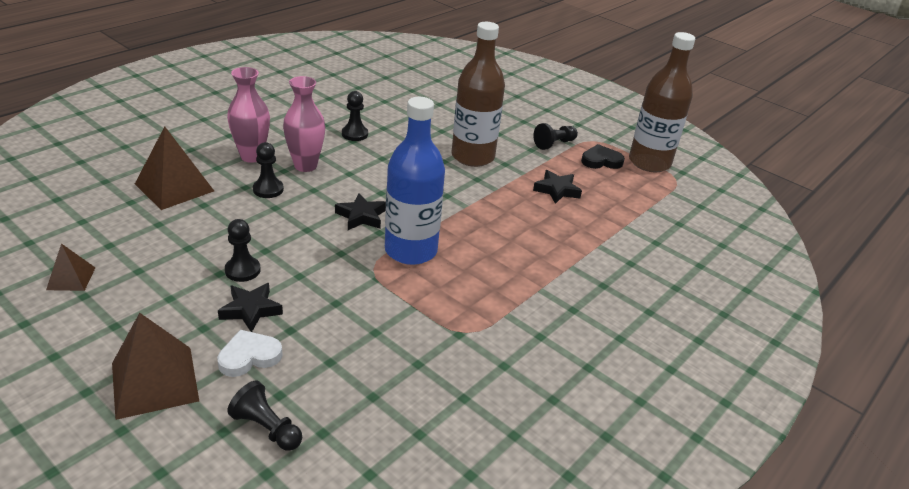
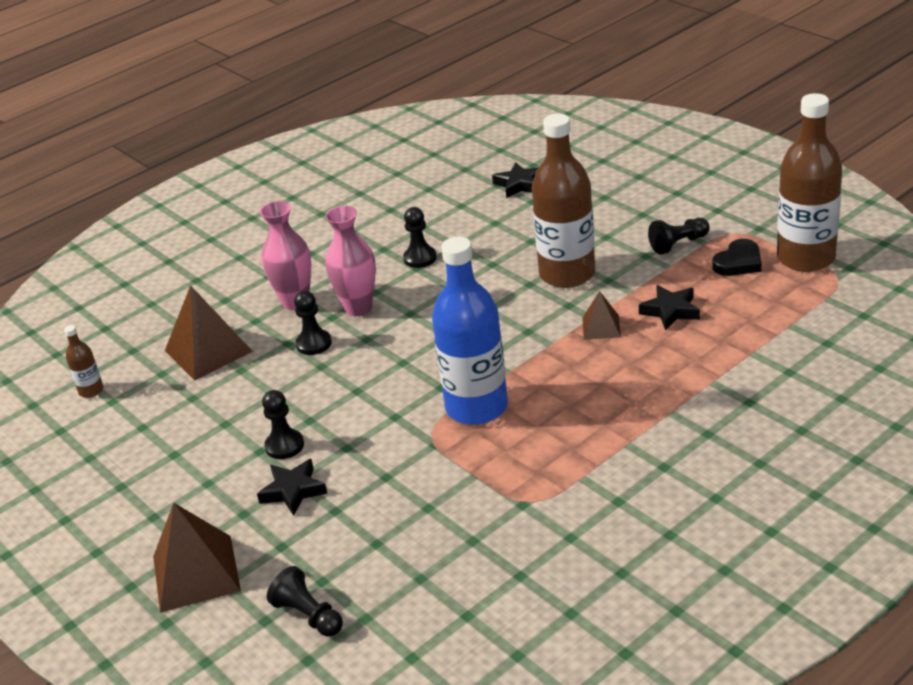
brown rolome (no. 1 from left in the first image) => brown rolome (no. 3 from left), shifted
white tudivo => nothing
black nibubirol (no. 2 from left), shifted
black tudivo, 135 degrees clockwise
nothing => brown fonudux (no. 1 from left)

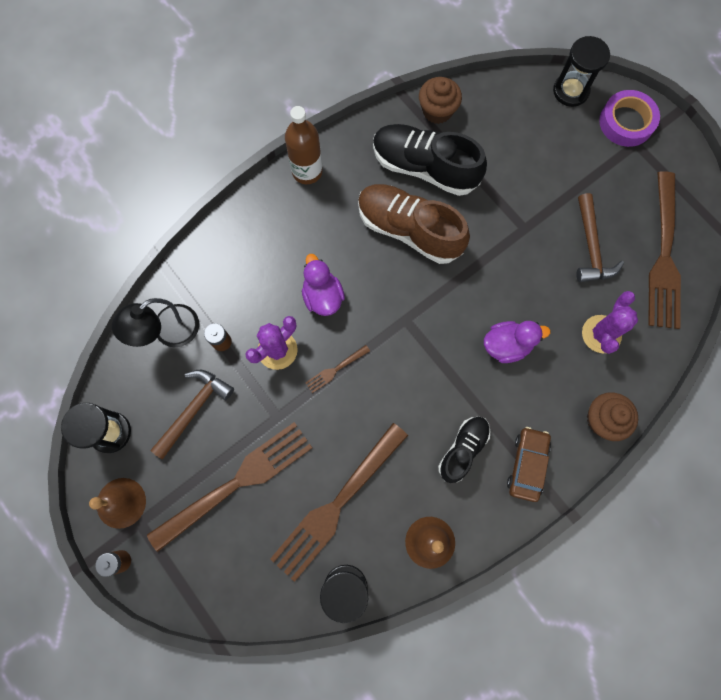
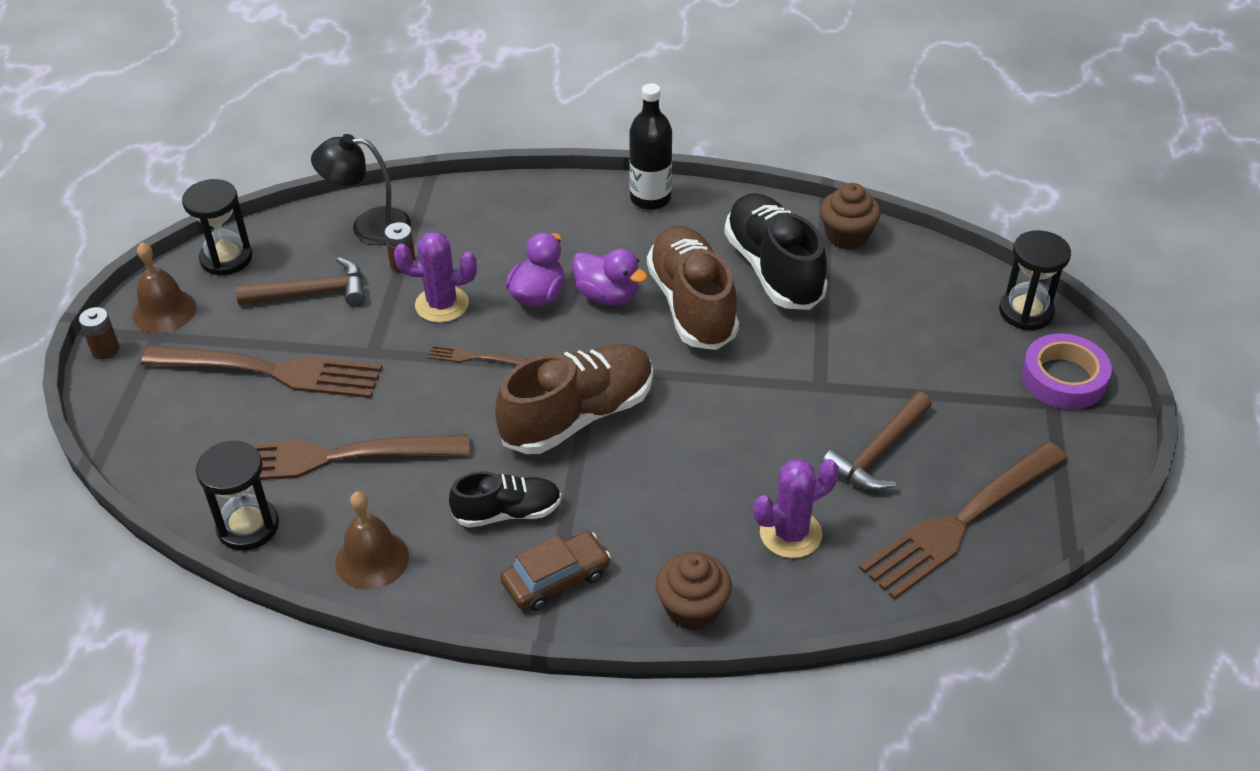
brown fonudux => black fonudux
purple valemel (no. 2 from left), shifted
nothing => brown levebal (no. 1 from left)

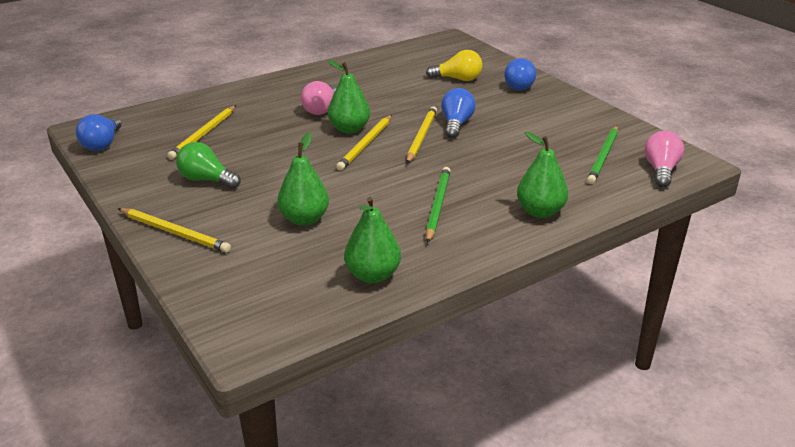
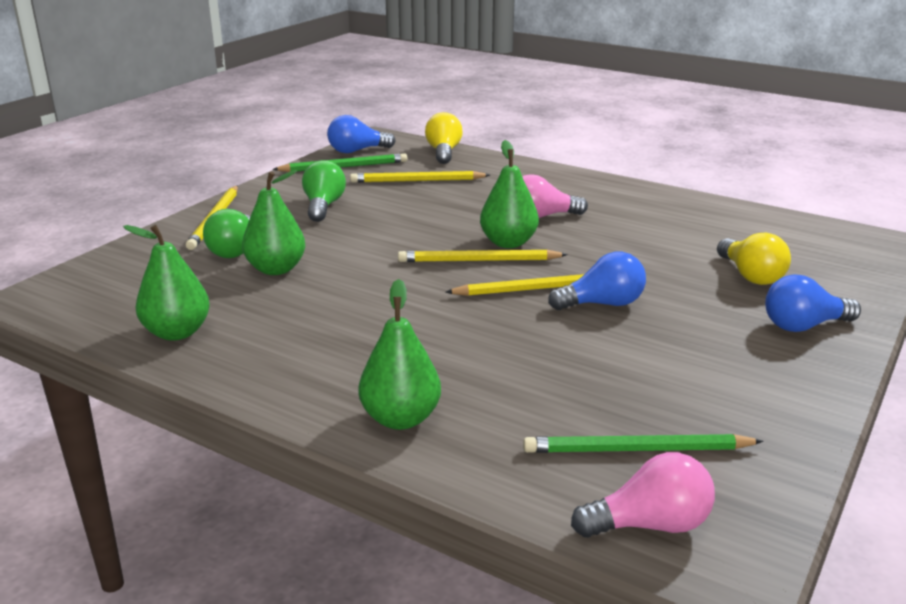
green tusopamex (no. 1 from left), shifted
nothing => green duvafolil (no. 1 from left)
nothing => yellow duvafolil (no. 1 from left)

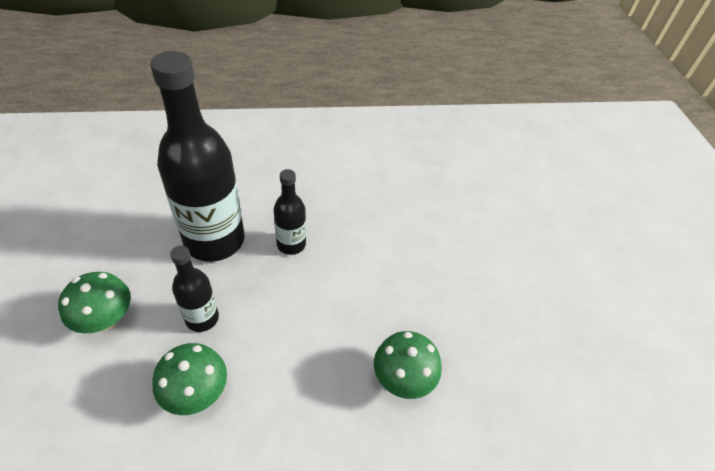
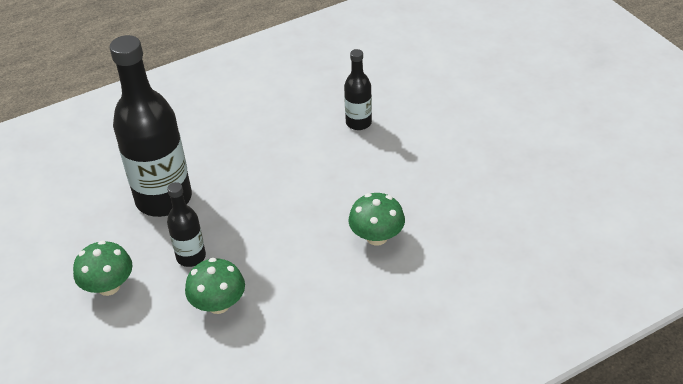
black fonudux (no. 3 from left), shifted

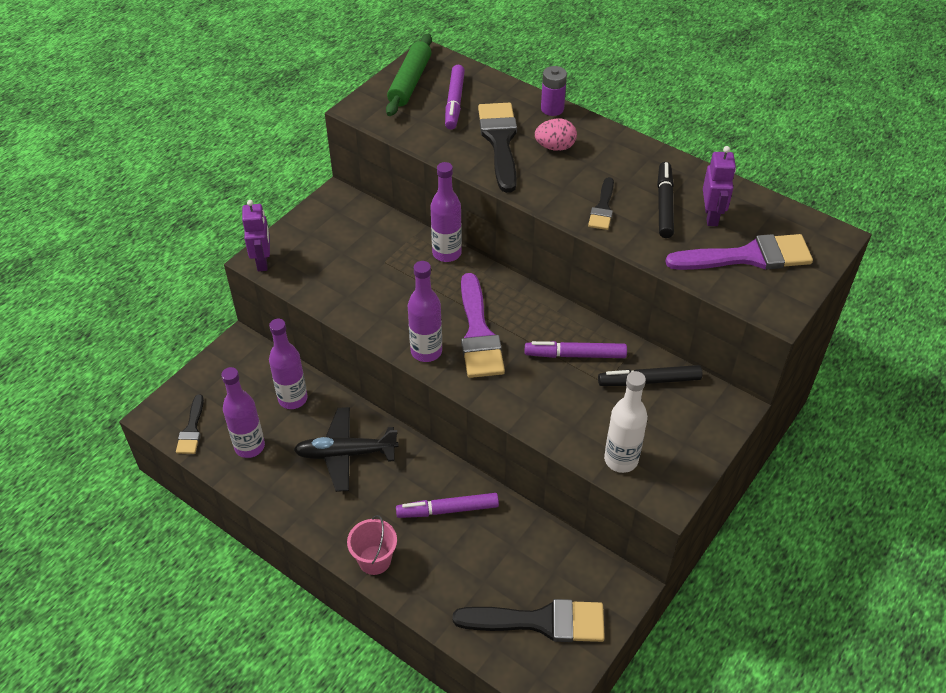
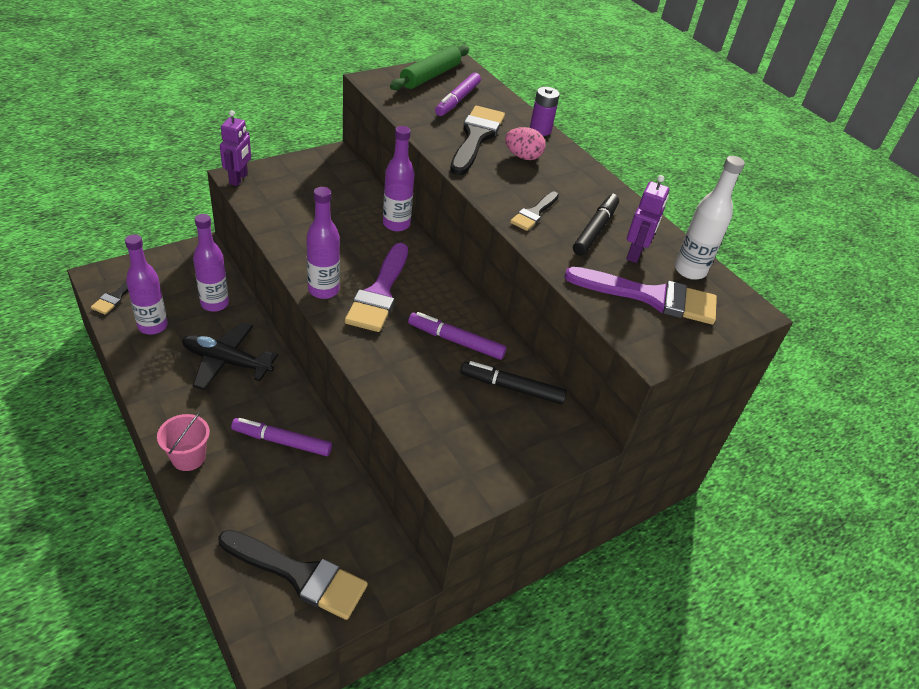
white fonudux, shifted

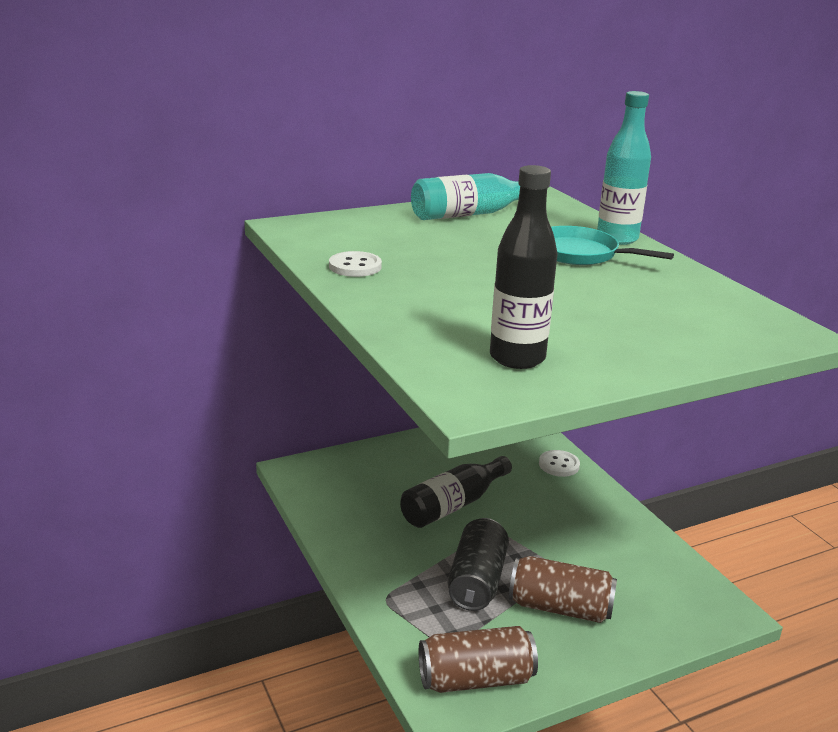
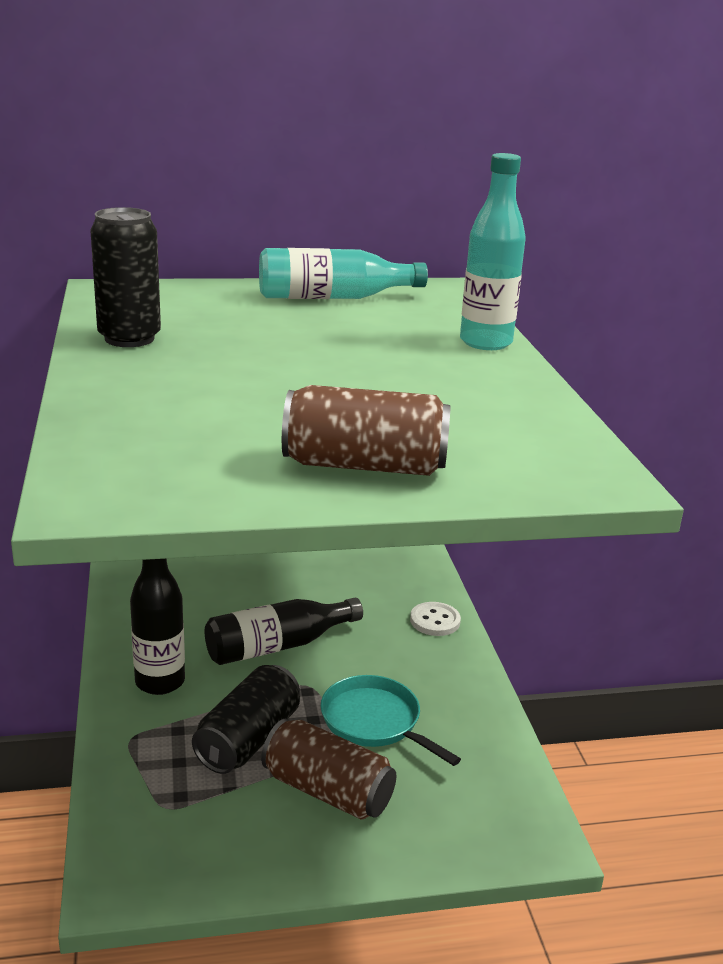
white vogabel (no. 1 from left) => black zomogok (no. 1 from left)
brown zomogok (no. 1 from left in the first image) => brown zomogok (no. 2 from left), shifted
black fonudux (no. 2 from left in the first image) => black fonudux (no. 1 from left), shifted
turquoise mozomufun, shifted

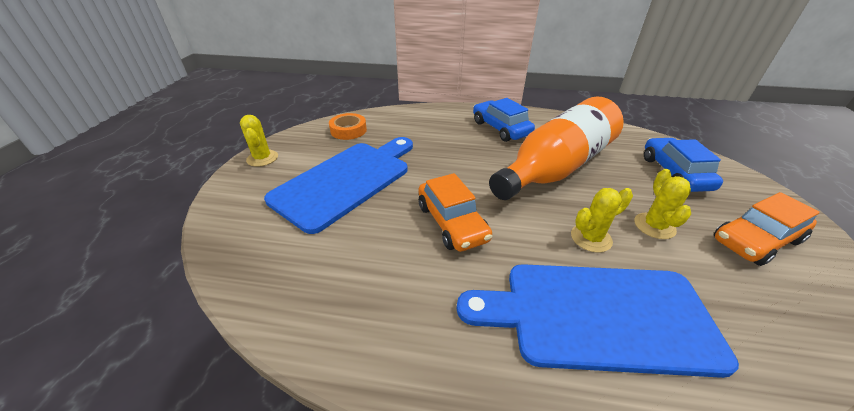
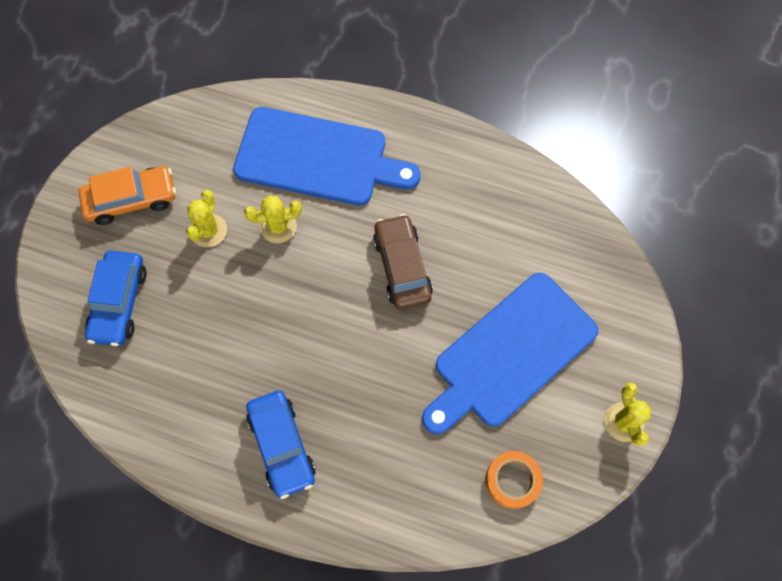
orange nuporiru (no. 1 from left) => brown nuporiru
orange fonudux => nothing

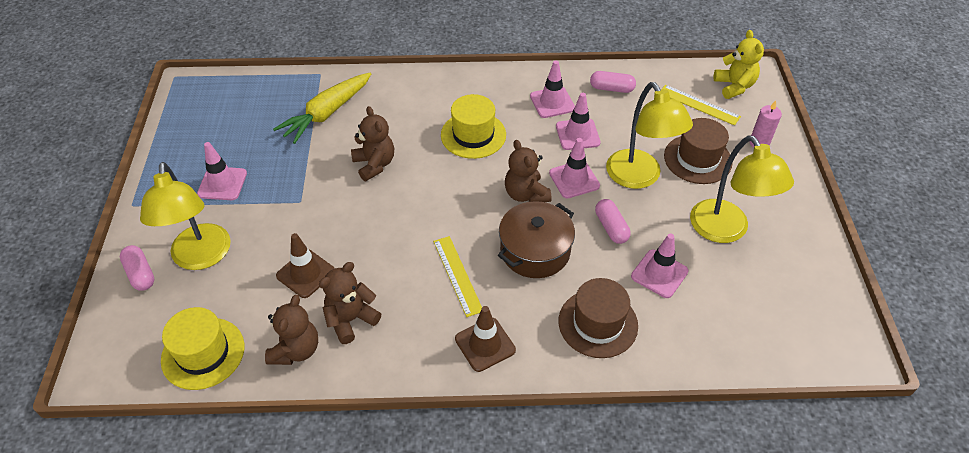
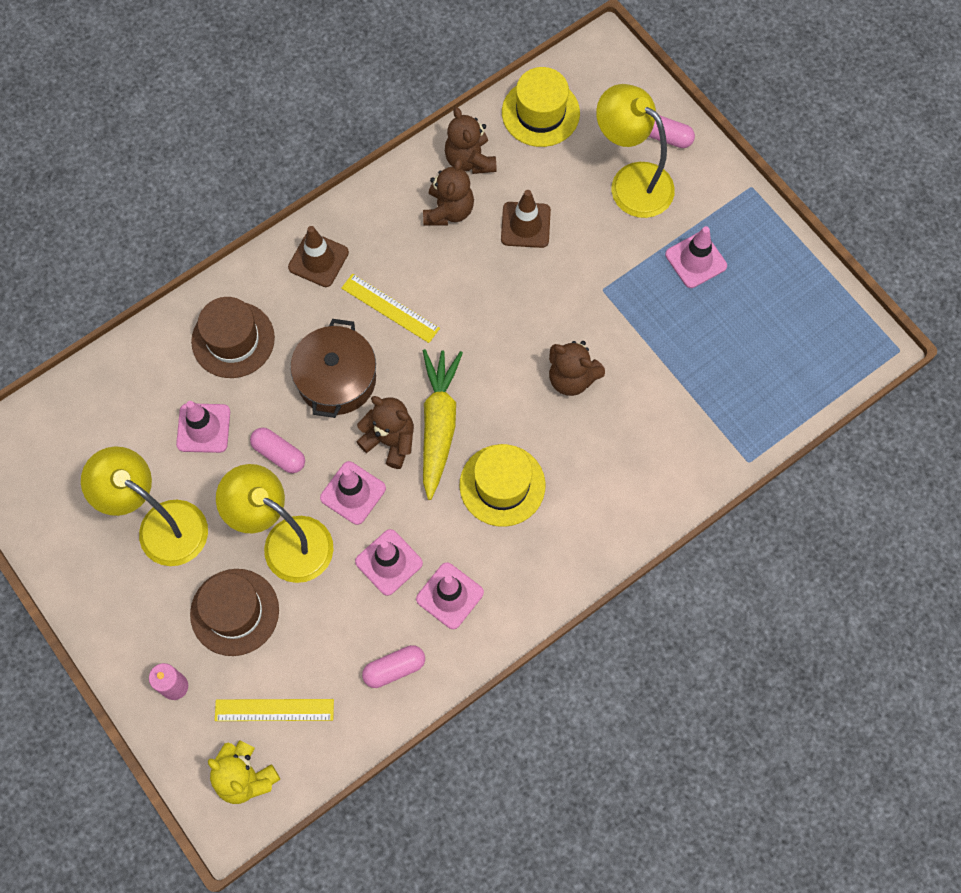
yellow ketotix, shifted

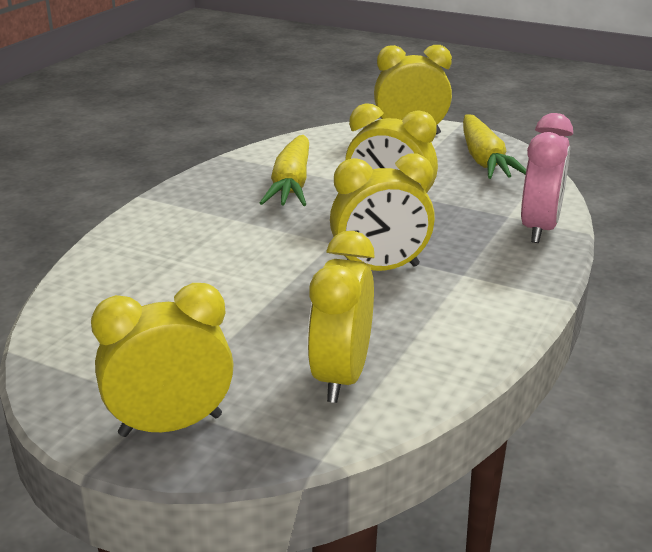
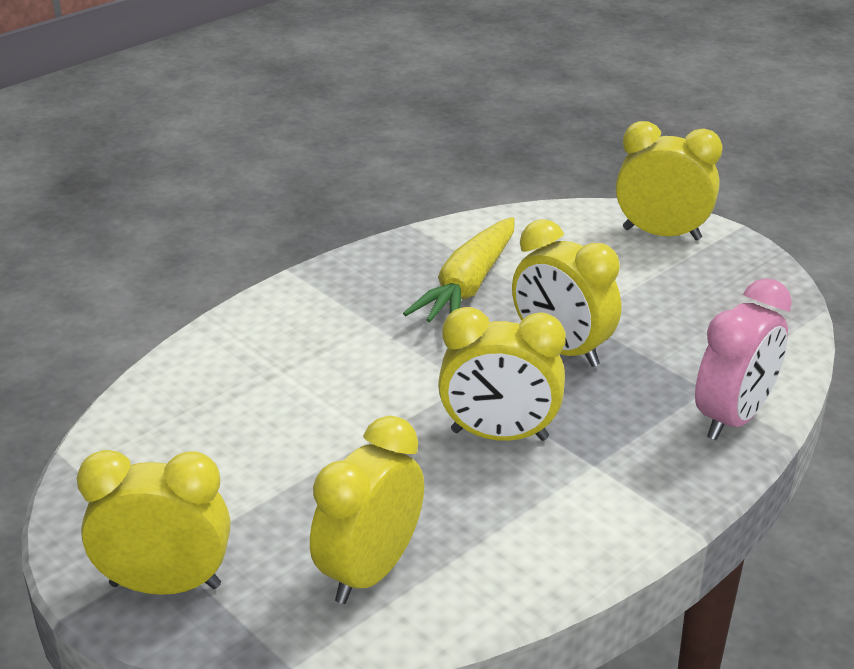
yellow ketotix (no. 2 from left) => nothing

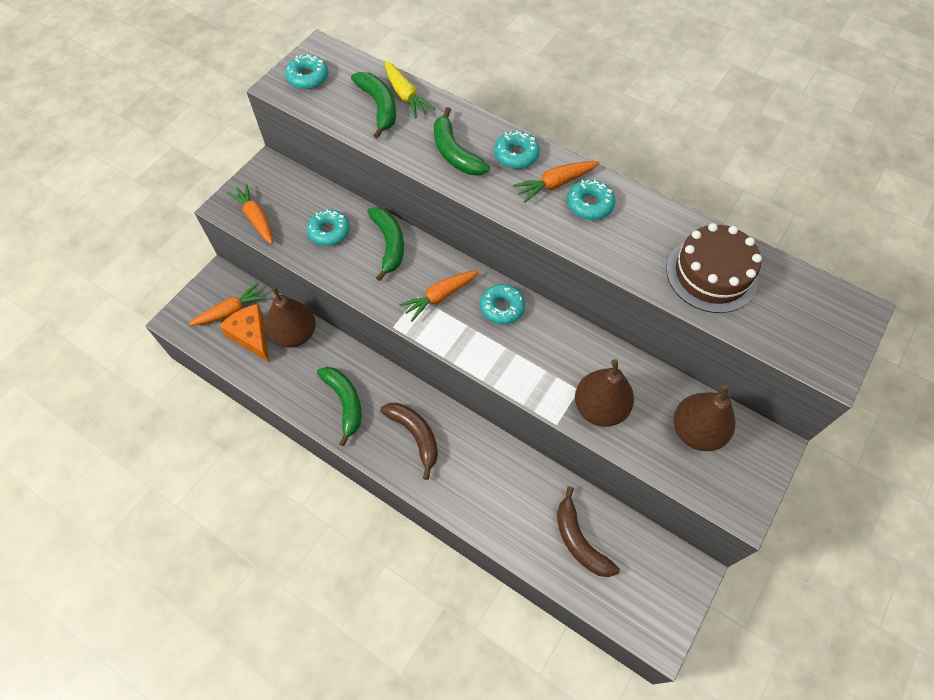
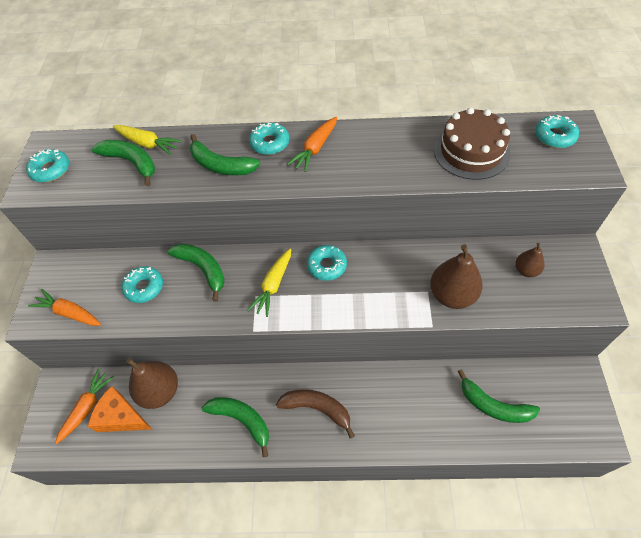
orange ketotix (no. 3 from left) => yellow ketotix (no. 2 from left)
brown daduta (no. 2 from left) => green daduta (no. 5 from left)
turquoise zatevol (no. 5 from left), shifted
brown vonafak (no. 3 from left), x0.56

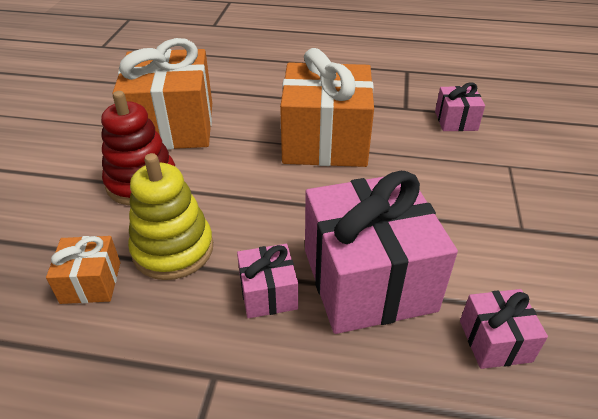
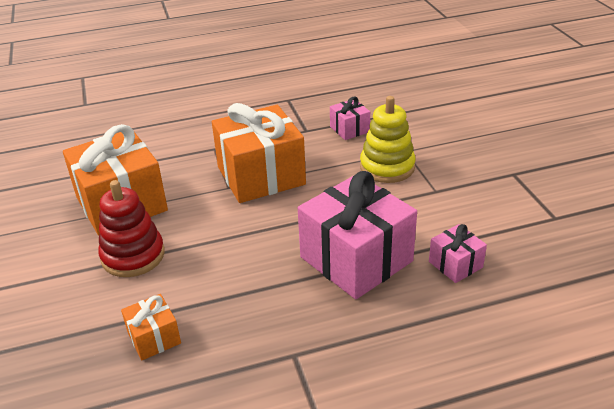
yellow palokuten, shifted
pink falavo (no. 1 from left) => nothing

